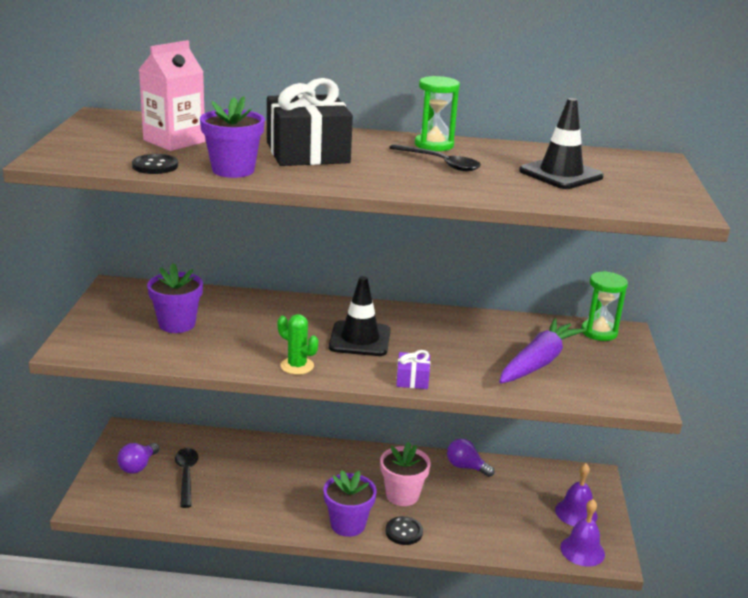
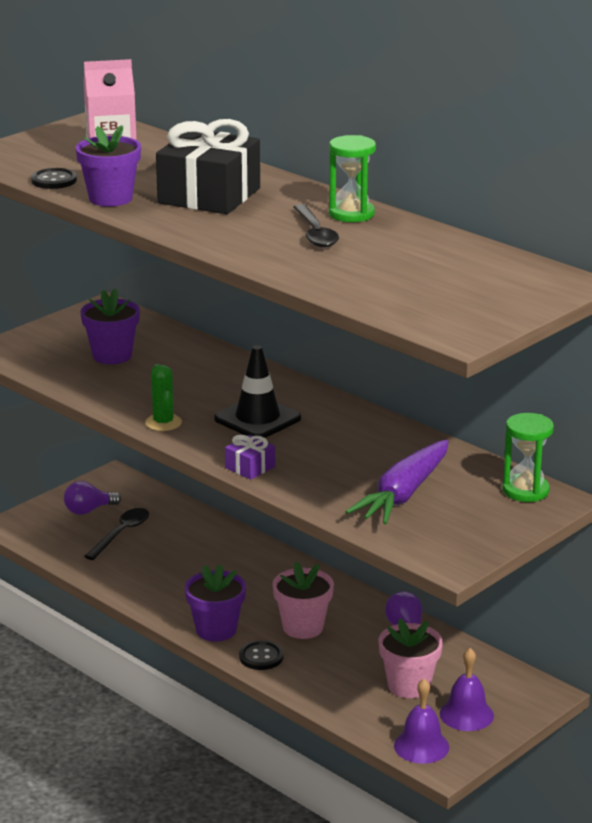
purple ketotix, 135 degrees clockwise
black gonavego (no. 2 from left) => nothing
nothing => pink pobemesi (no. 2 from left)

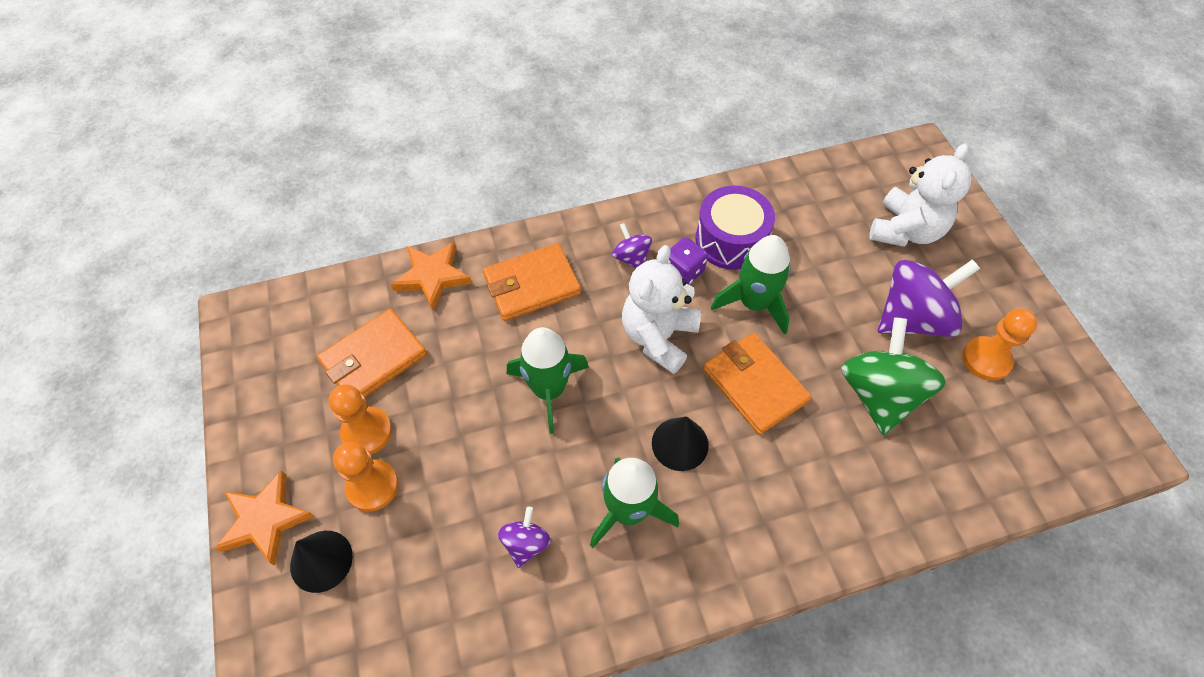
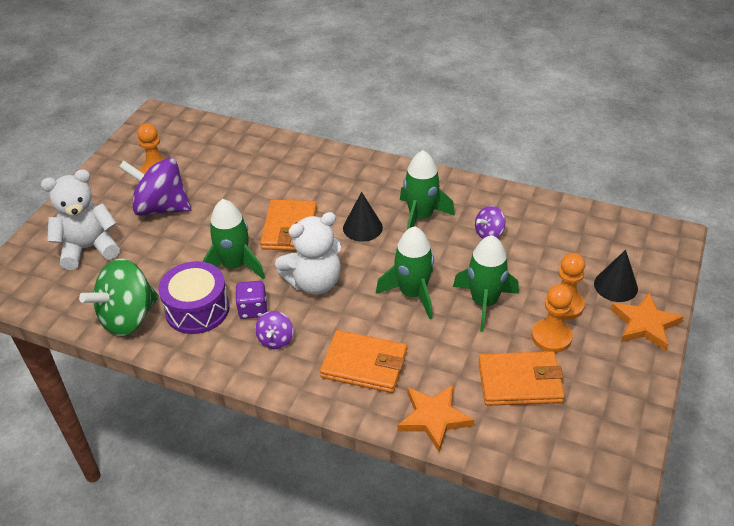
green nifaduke, shifted
nothing => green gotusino (no. 4 from left)

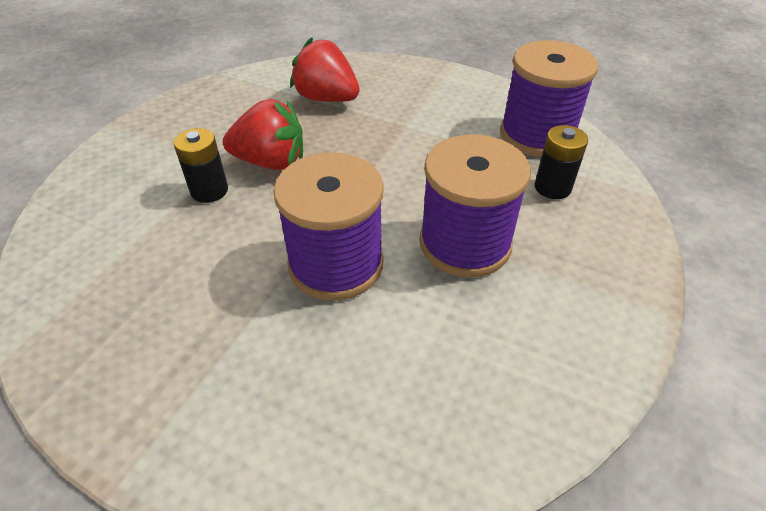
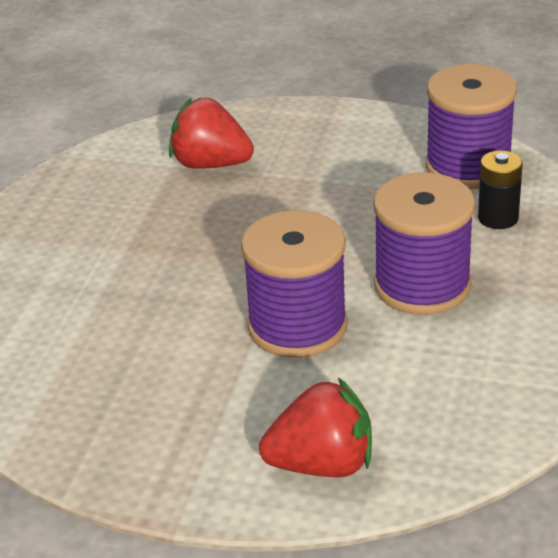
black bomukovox (no. 1 from left) => nothing
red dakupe (no. 1 from left in the first image) => red dakupe (no. 2 from left), shifted

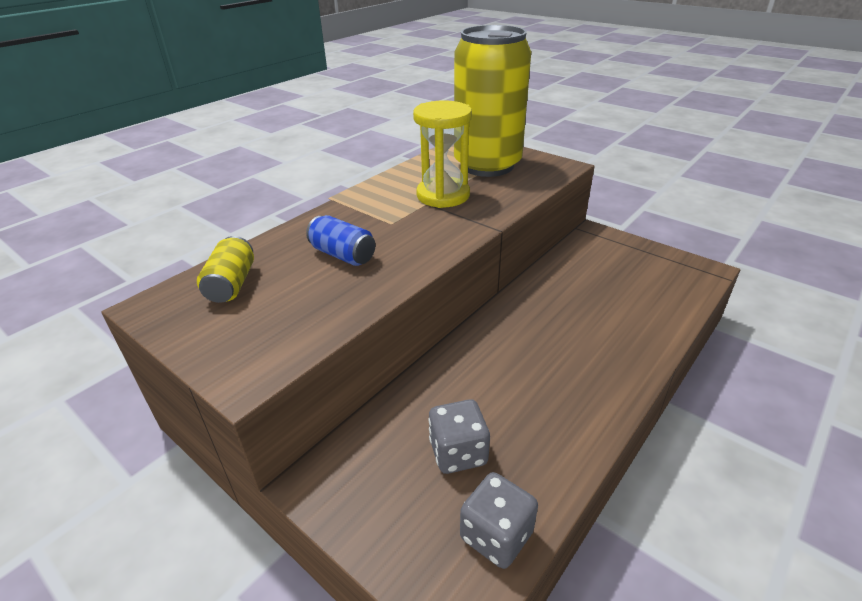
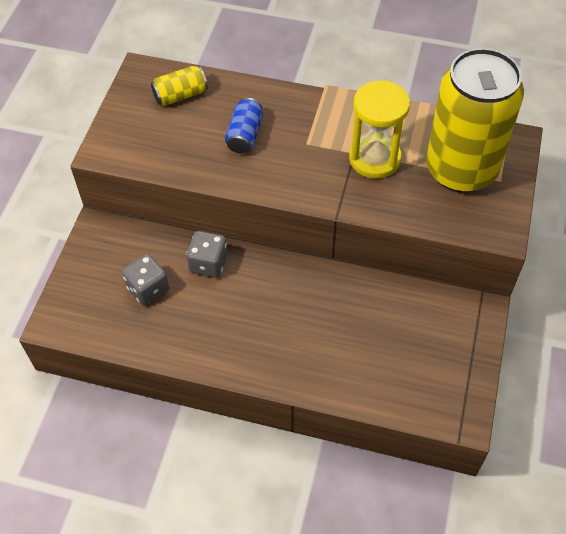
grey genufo (no. 2 from left), shifted

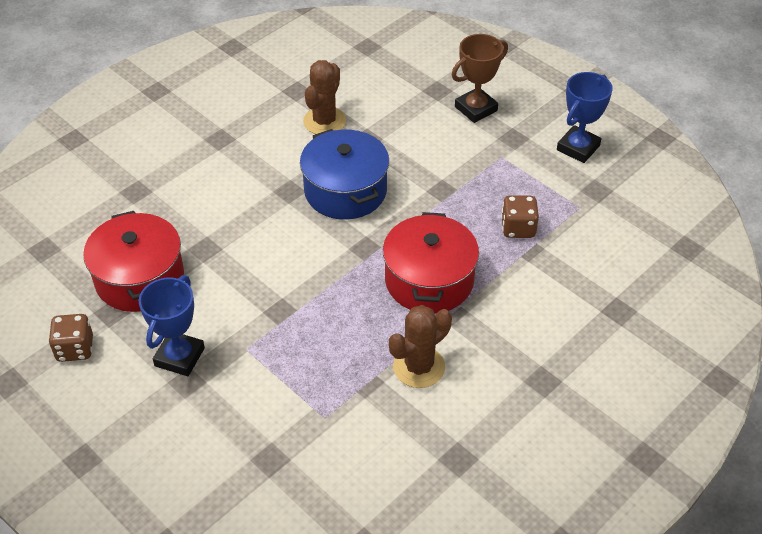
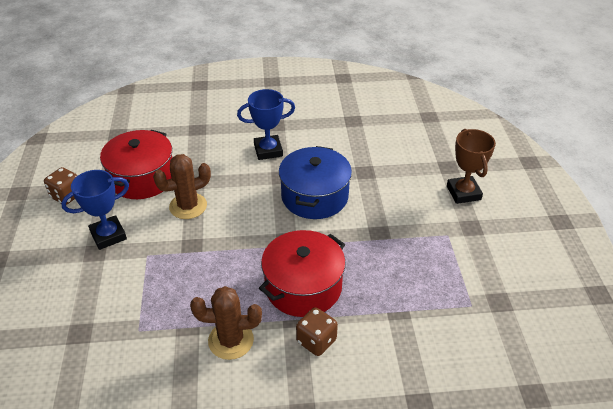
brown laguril (no. 1 from left), shifted
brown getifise, 75 degrees clockwise
brown genufo (no. 2 from left), shifted
blue getifise (no. 2 from left), shifted

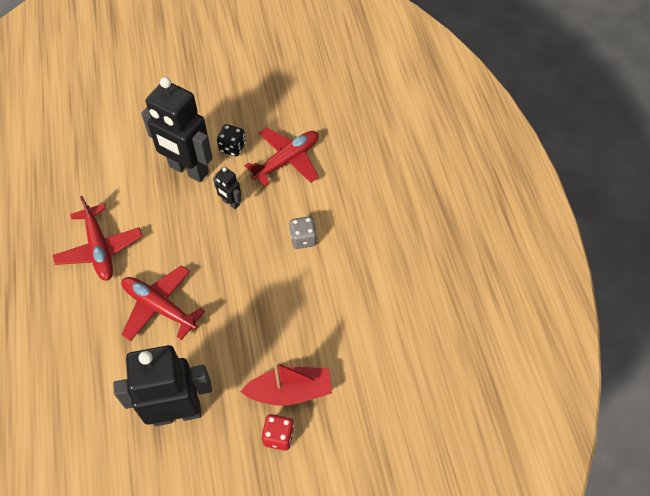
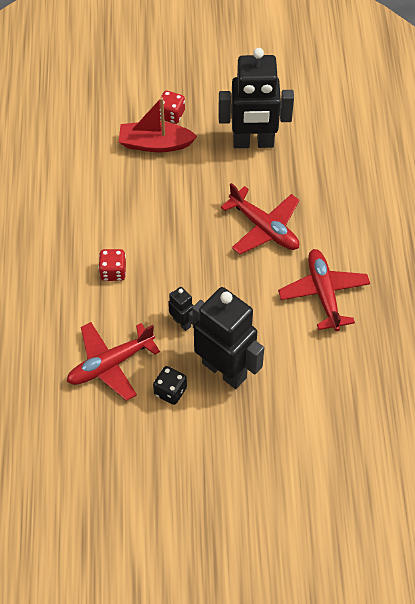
grey genufo => red genufo (no. 1 from left)

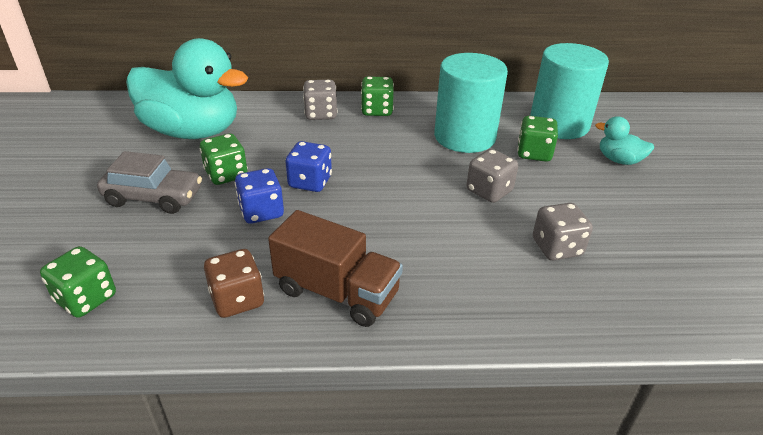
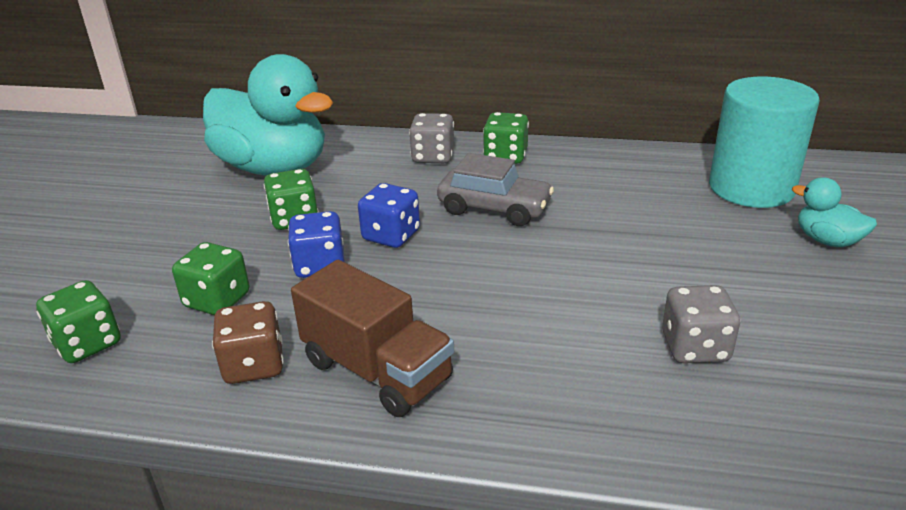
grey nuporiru, shifted
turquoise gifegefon (no. 1 from left) => nothing
grey genufo (no. 2 from left) => nothing
green genufo (no. 4 from left in the first image) => green genufo (no. 2 from left), shifted

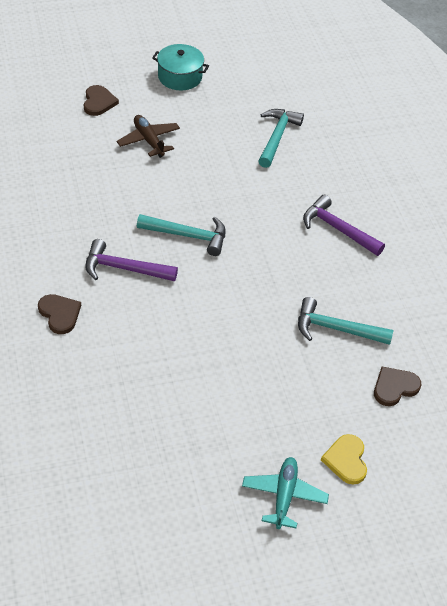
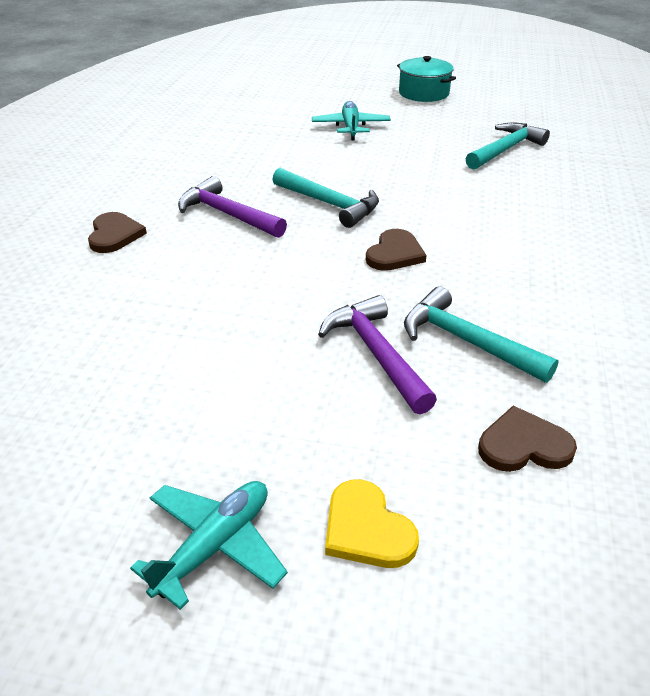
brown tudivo (no. 2 from left), shifted
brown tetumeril => turquoise tetumeril (no. 2 from left)
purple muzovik (no. 2 from left), shifted
yellow tudivo, 60 degrees counterclockwise

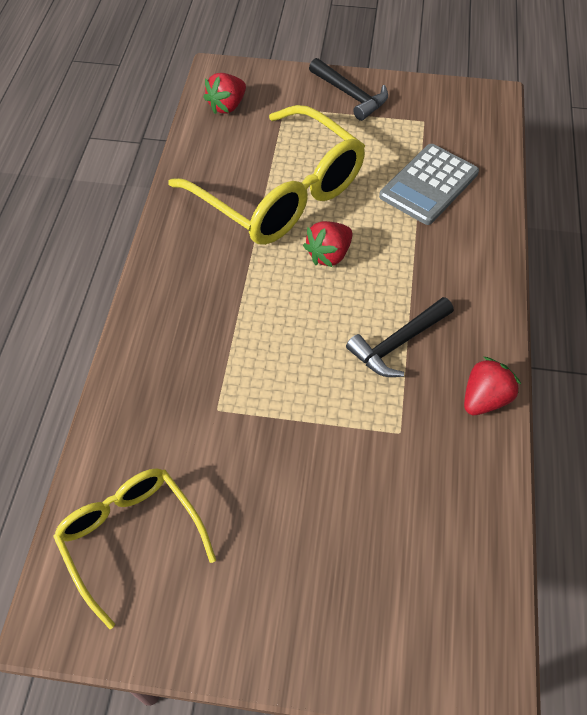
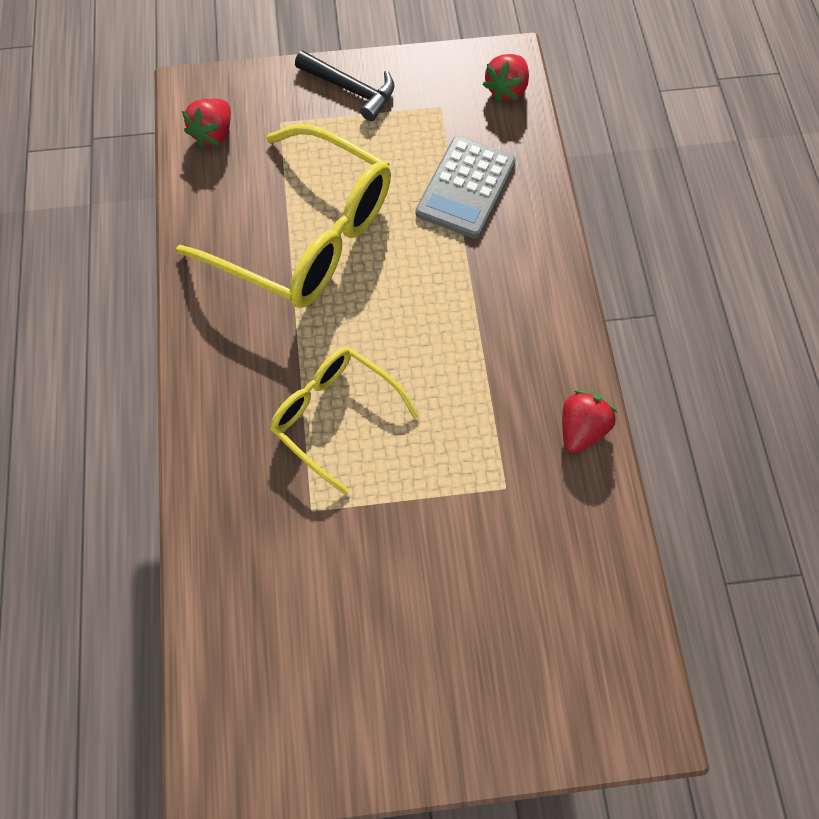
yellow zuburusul (no. 1 from left in the first image) => yellow zuburusul (no. 2 from left), shifted
red dakupe (no. 2 from left), shifted
black muzovik (no. 2 from left) => nothing

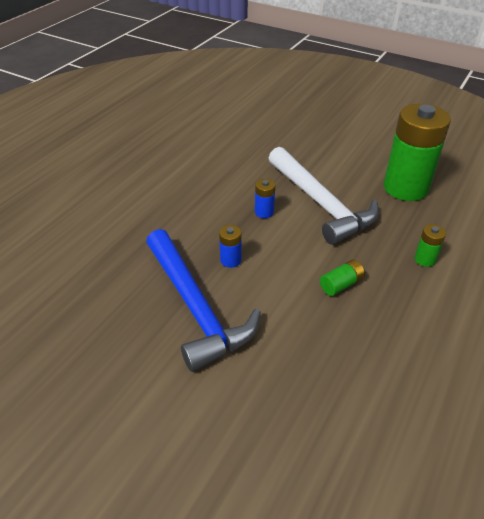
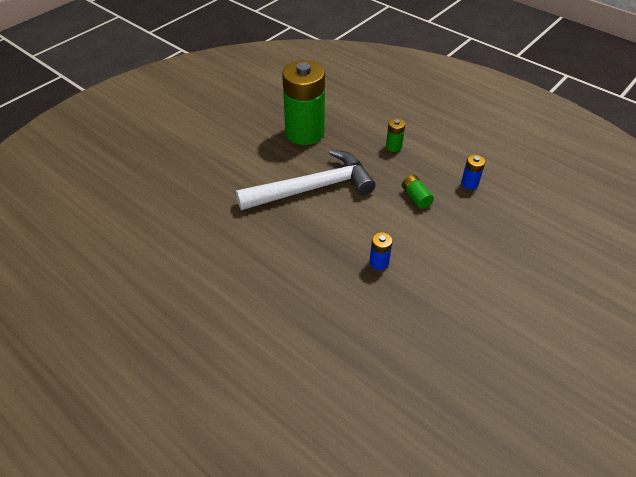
blue muzovik => nothing
blue bomukovox (no. 2 from left), shifted

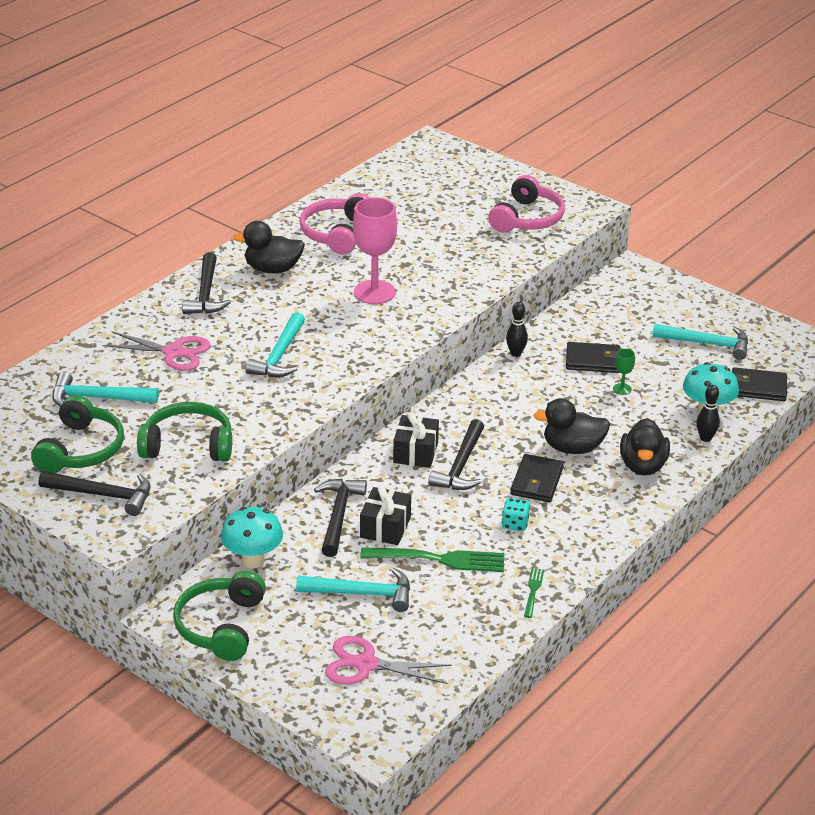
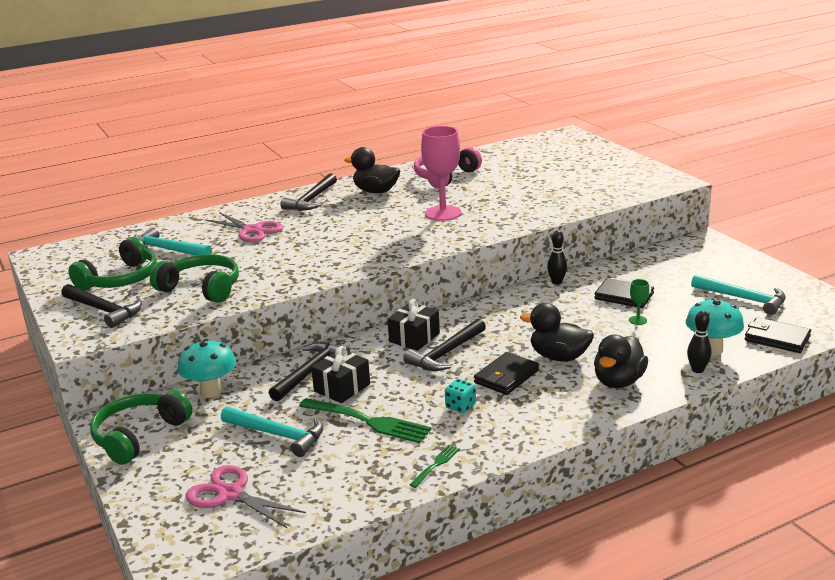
turquoise muzovik (no. 2 from left) => nothing
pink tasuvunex (no. 2 from left) => nothing

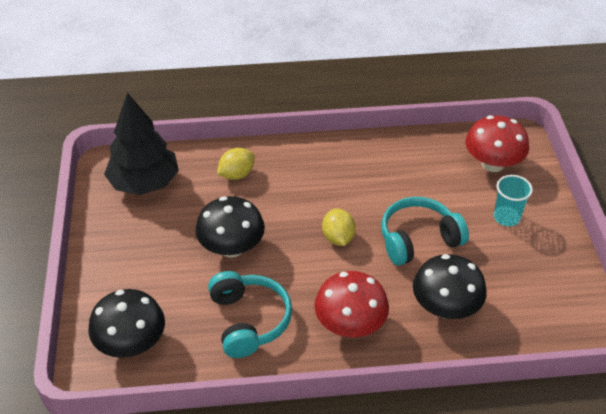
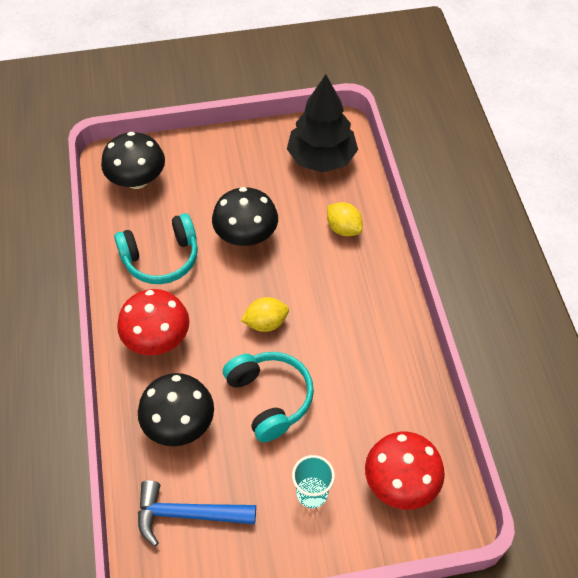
nothing => blue muzovik

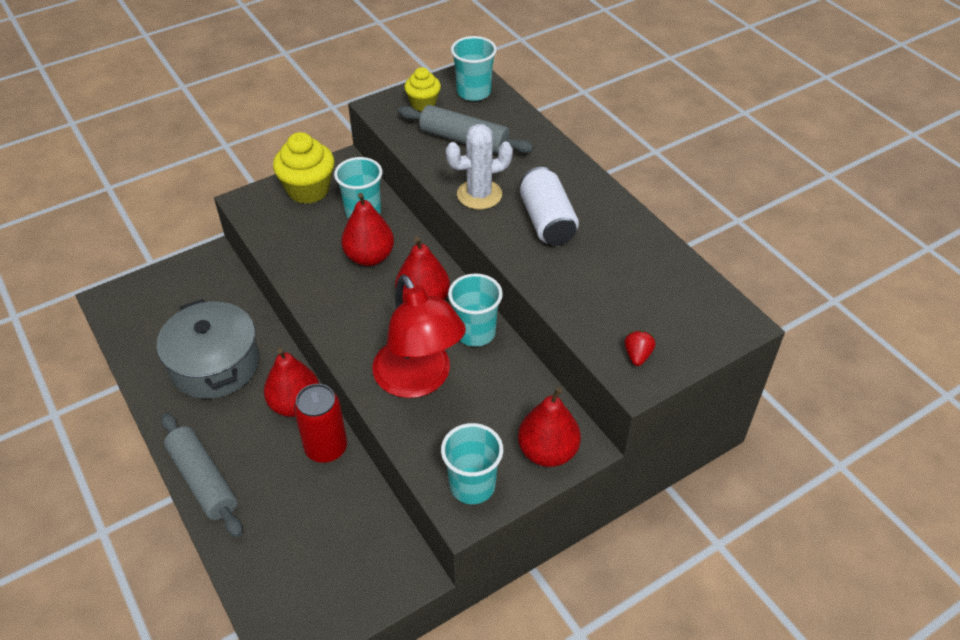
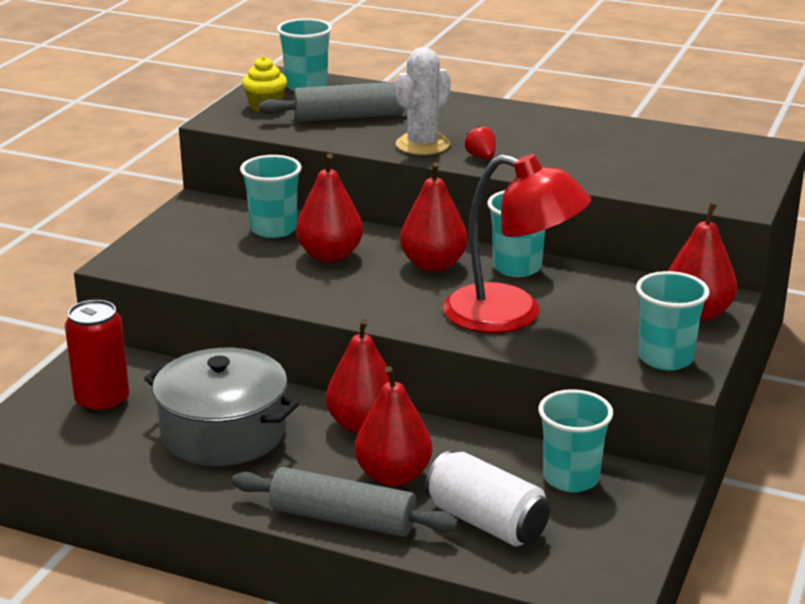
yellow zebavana (no. 1 from left) => nothing
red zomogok, shifted
white zomogok, shifted
red dakupe, shifted
nothing => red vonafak (no. 3 from left)
nothing => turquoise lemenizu (no. 4 from left)

